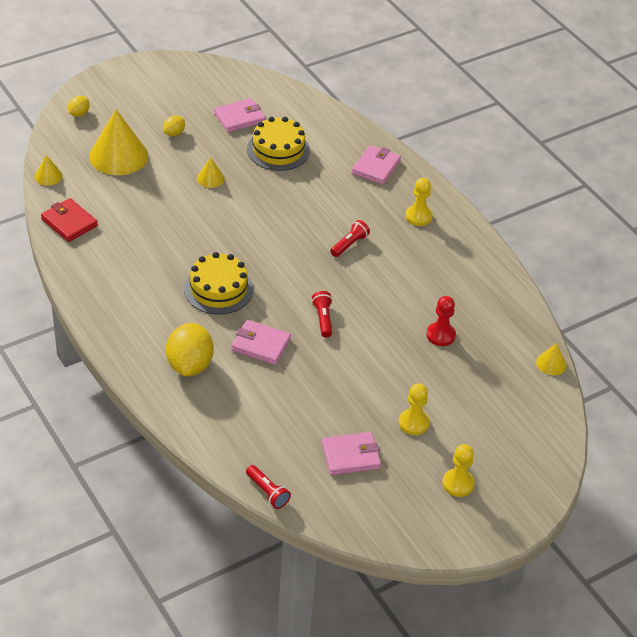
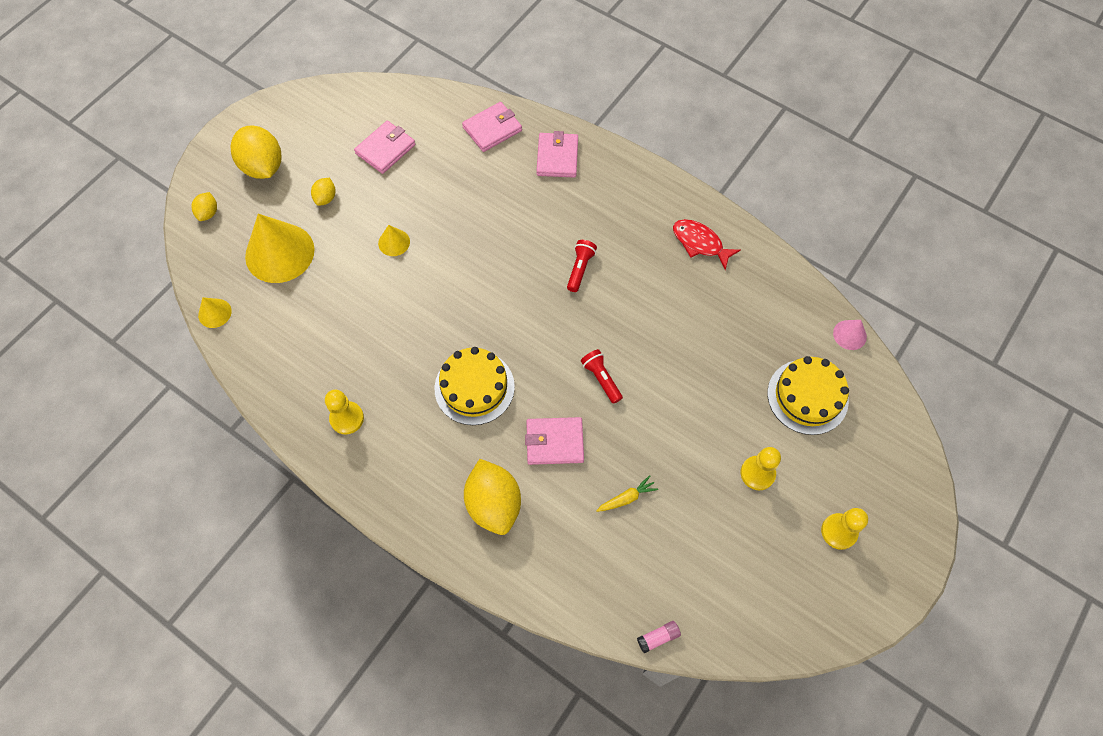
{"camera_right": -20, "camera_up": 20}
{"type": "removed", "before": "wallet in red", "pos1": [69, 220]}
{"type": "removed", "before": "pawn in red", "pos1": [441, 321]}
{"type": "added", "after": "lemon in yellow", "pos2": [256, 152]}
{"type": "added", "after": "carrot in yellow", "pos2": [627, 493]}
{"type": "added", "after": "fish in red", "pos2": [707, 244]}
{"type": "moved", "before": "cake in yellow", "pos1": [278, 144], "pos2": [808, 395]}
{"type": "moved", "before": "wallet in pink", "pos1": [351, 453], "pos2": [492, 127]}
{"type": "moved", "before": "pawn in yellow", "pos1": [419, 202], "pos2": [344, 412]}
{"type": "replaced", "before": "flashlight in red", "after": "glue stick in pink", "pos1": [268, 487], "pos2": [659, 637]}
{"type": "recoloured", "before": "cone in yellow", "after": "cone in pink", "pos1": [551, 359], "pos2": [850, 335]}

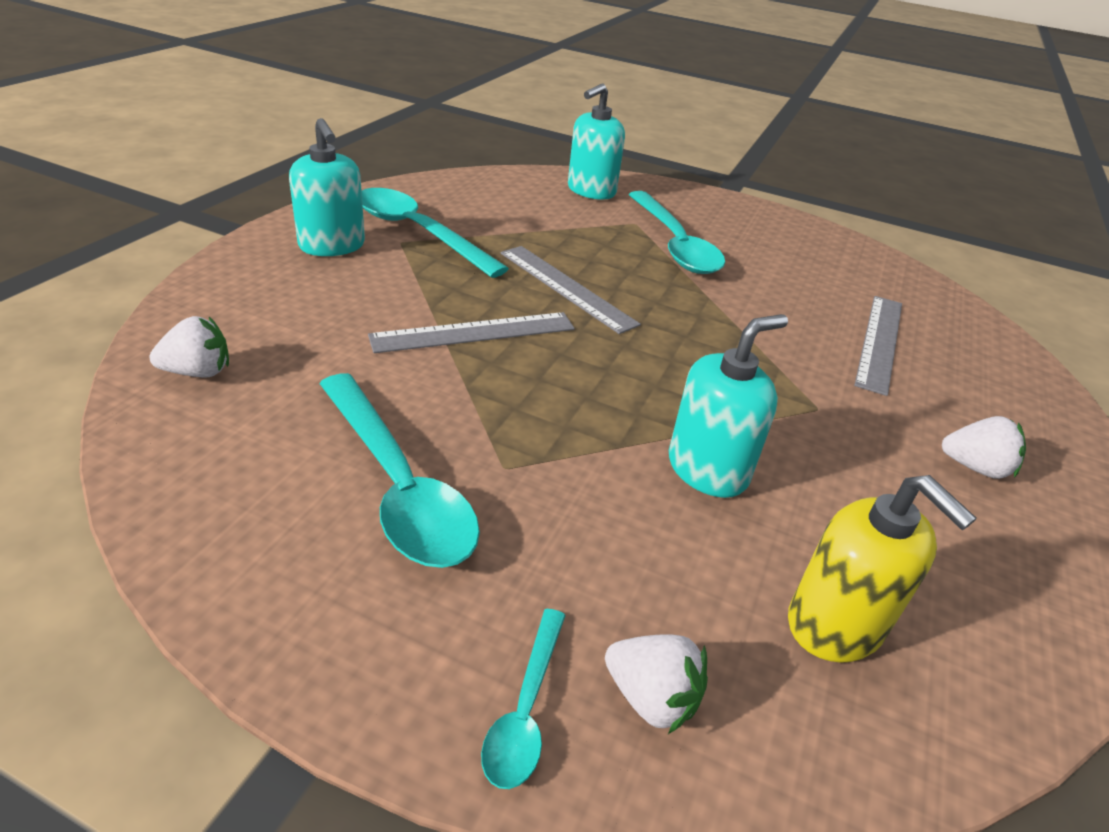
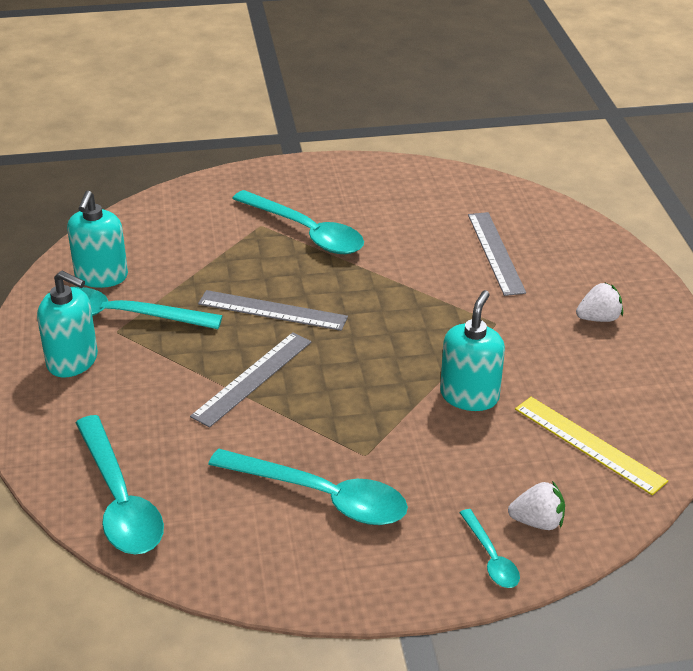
{"camera_right": -30, "camera_up": 0}
{"type": "moved", "before": "soap dispenser in turquoise", "pos1": [596, 141], "pos2": [97, 239]}
{"type": "replaced", "before": "strawberry in white", "after": "spoon in turquoise", "pos1": [189, 347], "pos2": [120, 485]}
{"type": "replaced", "before": "soap dispenser in yellow", "after": "ruler in yellow", "pos1": [882, 569], "pos2": [591, 446]}

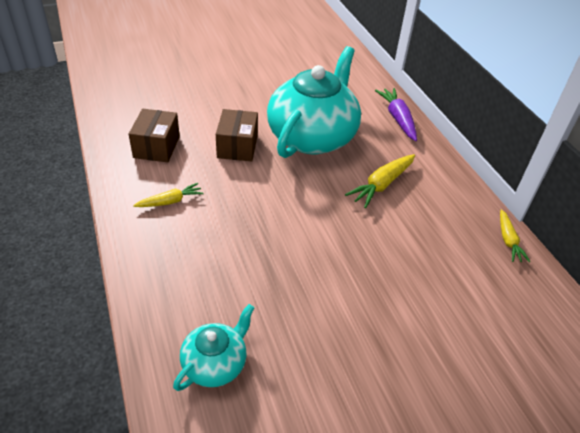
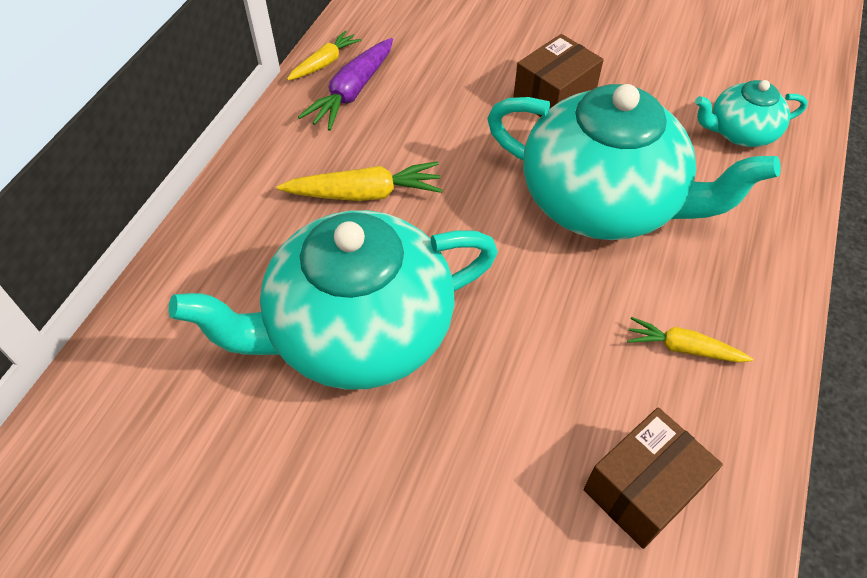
{"camera_right": -135, "camera_up": 10}
{"type": "added", "after": "teapot in turquoise", "pos2": [634, 162]}
{"type": "moved", "before": "box in brown", "pos1": [237, 135], "pos2": [558, 75]}
{"type": "moved", "before": "carrot in purple", "pos1": [396, 114], "pos2": [345, 84]}

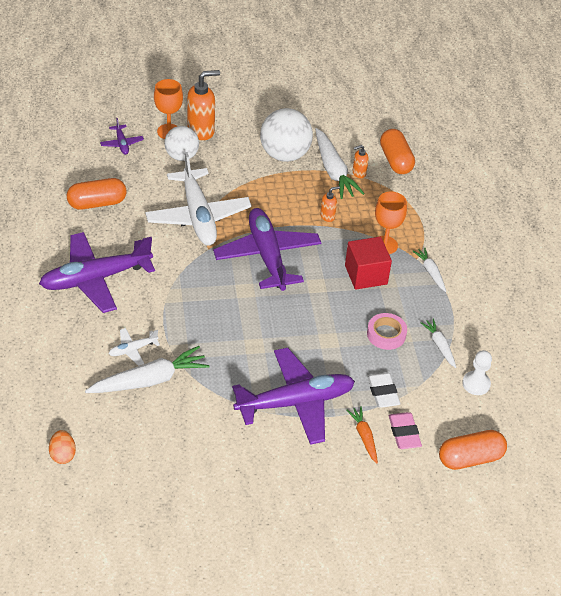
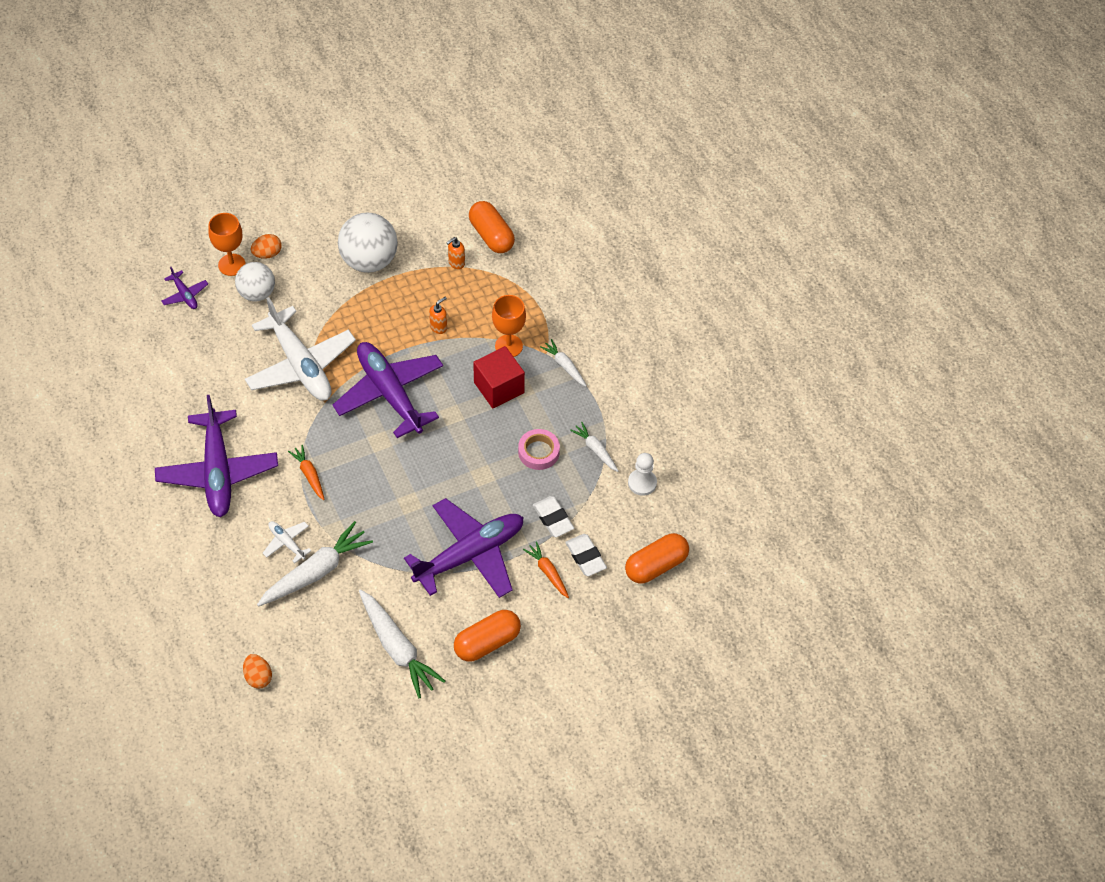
{"camera_right": -15, "camera_up": 10}
{"type": "added", "after": "carrot in orange", "pos2": [306, 472]}
{"type": "moved", "before": "capsule in orange", "pos1": [97, 194], "pos2": [487, 636]}
{"type": "moved", "before": "carrot in white", "pos1": [340, 163], "pos2": [402, 643]}
{"type": "replaced", "before": "soap dispenser in orange", "after": "egg in orange", "pos1": [203, 105], "pos2": [266, 246]}
{"type": "recoloured", "before": "eraser in pink", "after": "eraser in white", "pos1": [405, 430], "pos2": [586, 555]}
{"type": "turned", "before": "plane in purple", "pos1": [97, 272], "pos2": [216, 456], "turn": -60}
{"type": "turned", "before": "plane in white", "pos1": [134, 347], "pos2": [287, 542], "turn": 90}

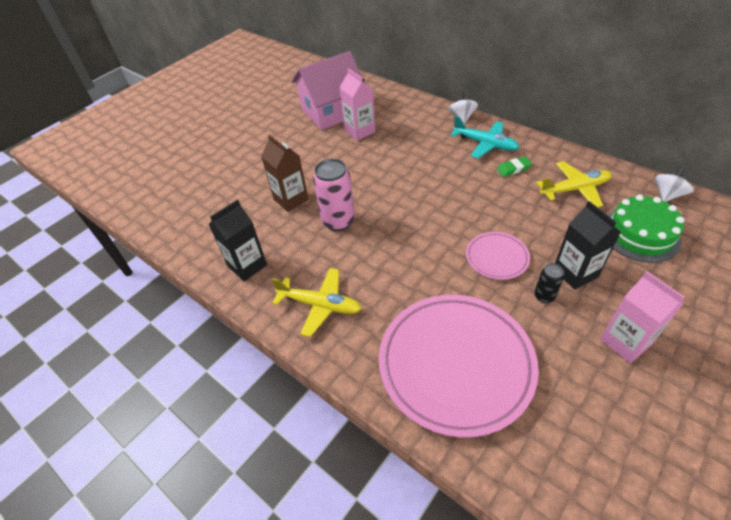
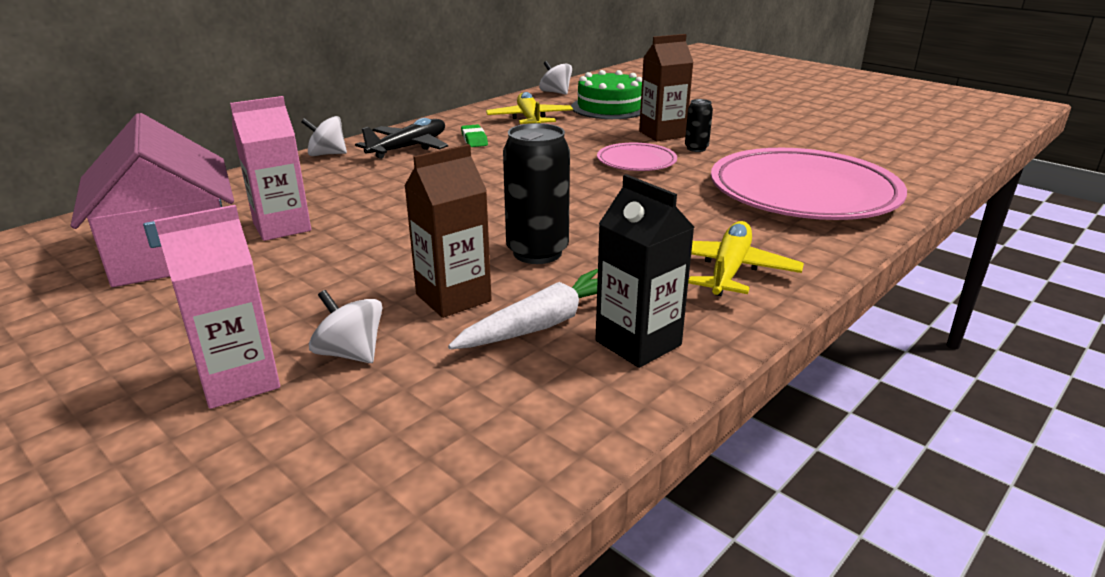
{"camera_right": -90, "camera_up": -20}
{"type": "added", "after": "spinning top in white", "pos2": [346, 326]}
{"type": "added", "after": "carrot in white", "pos2": [523, 309]}
{"type": "moved", "before": "carton in pink", "pos1": [642, 317], "pos2": [217, 307]}
{"type": "recoloured", "before": "can in pink", "after": "can in black", "pos1": [334, 195], "pos2": [536, 193]}
{"type": "recoloured", "before": "plane in turquoise", "after": "plane in black", "pos1": [485, 137], "pos2": [401, 138]}
{"type": "recoloured", "before": "carton in black", "after": "carton in brown", "pos1": [588, 245], "pos2": [666, 87]}

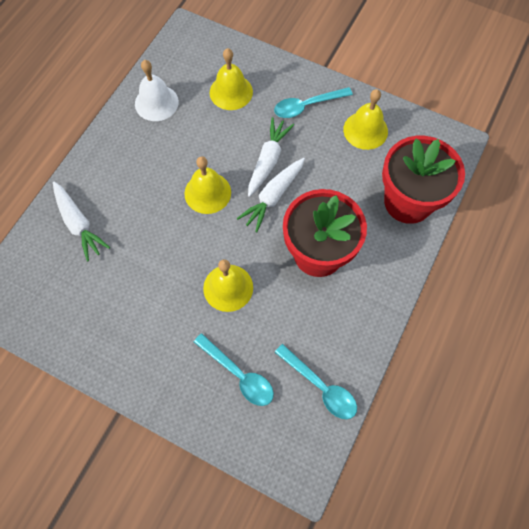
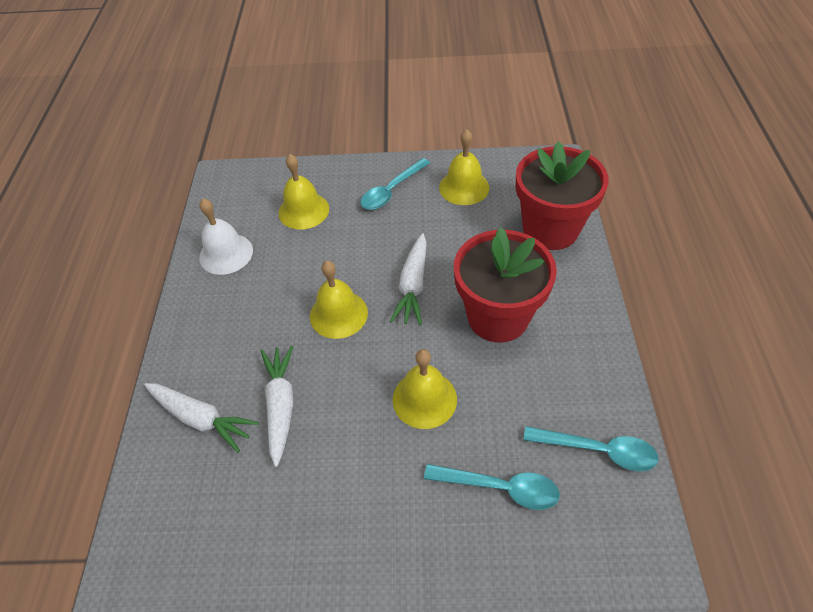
{"camera_right": -25, "camera_up": -15}
{"type": "moved", "before": "carrot in white", "pos1": [271, 157], "pos2": [277, 406]}

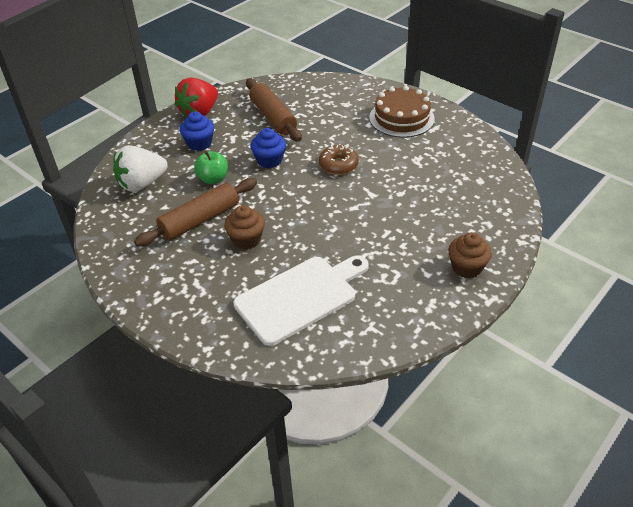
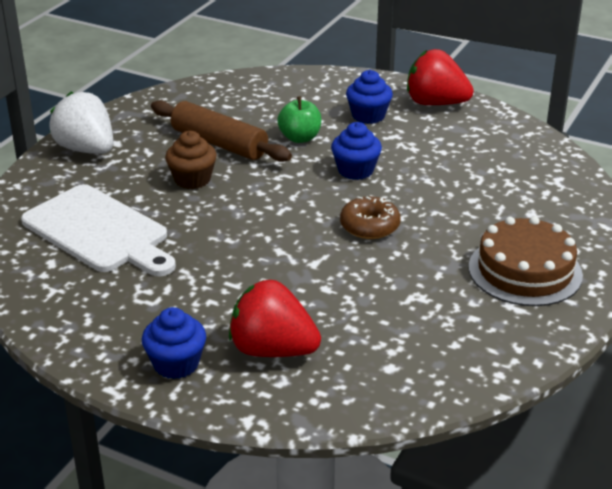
{"camera_right": 75, "camera_up": -10}
{"type": "removed", "before": "rolling pin in brown", "pos1": [274, 110]}
{"type": "added", "after": "strawberry in red", "pos2": [275, 318]}
{"type": "moved", "before": "strawberry in white", "pos1": [140, 168], "pos2": [81, 122]}
{"type": "recoloured", "before": "cupcake in brown", "after": "cupcake in blue", "pos1": [470, 255], "pos2": [174, 343]}

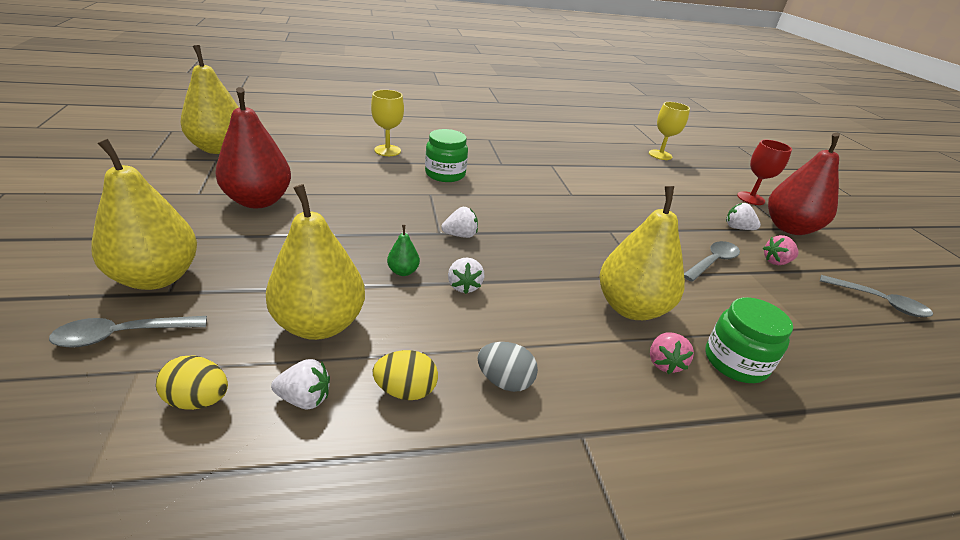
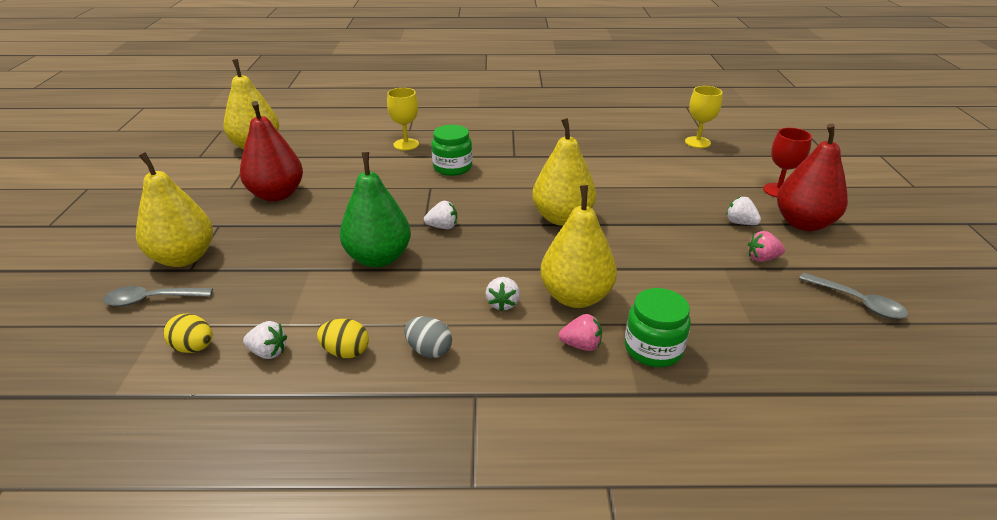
{"camera_right": 15, "camera_up": 0}
{"type": "removed", "before": "spoon in grey", "pos1": [712, 261]}
{"type": "moved", "before": "pear in yellow", "pos1": [315, 262], "pos2": [564, 172]}
{"type": "moved", "before": "strawberry in white", "pos1": [466, 276], "pos2": [503, 294]}
{"type": "turned", "before": "strawberry in pink", "pos1": [672, 353], "pos2": [580, 332], "turn": -105}
{"type": "resized", "before": "pear in green", "pos1": [403, 250], "pos2": [375, 210], "scale": 2.44}

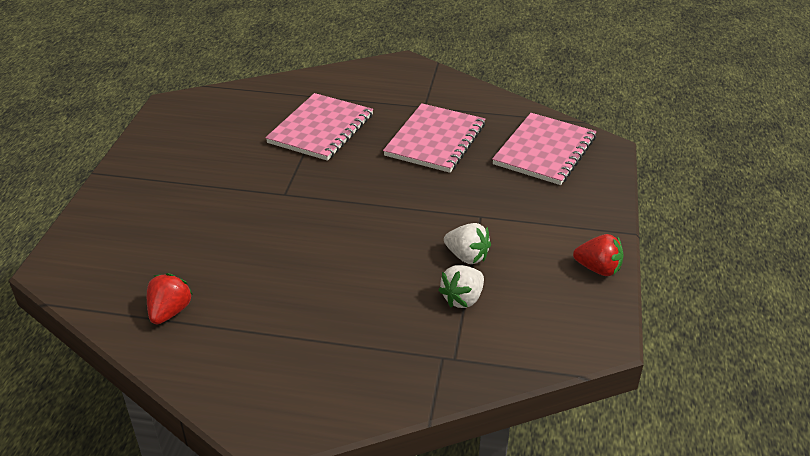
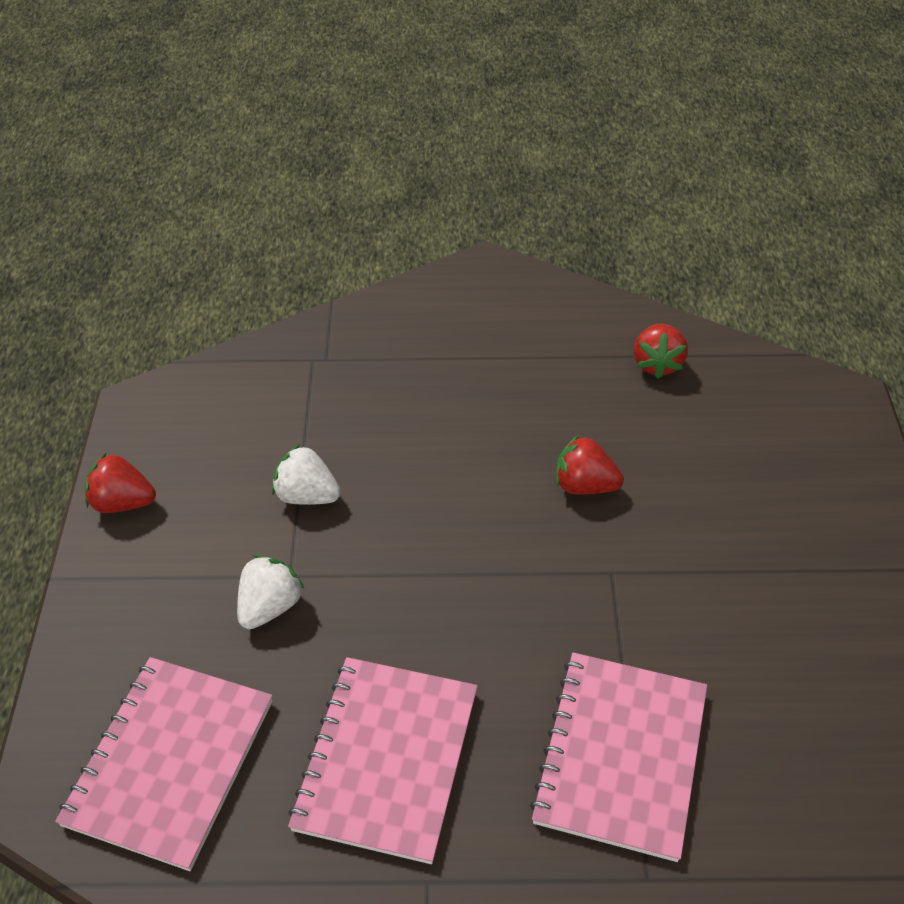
{"camera_right": 170, "camera_up": 10}
{"type": "added", "after": "strawberry in red", "pos2": [590, 465]}
{"type": "moved", "before": "strawberry in white", "pos1": [461, 286], "pos2": [270, 592]}

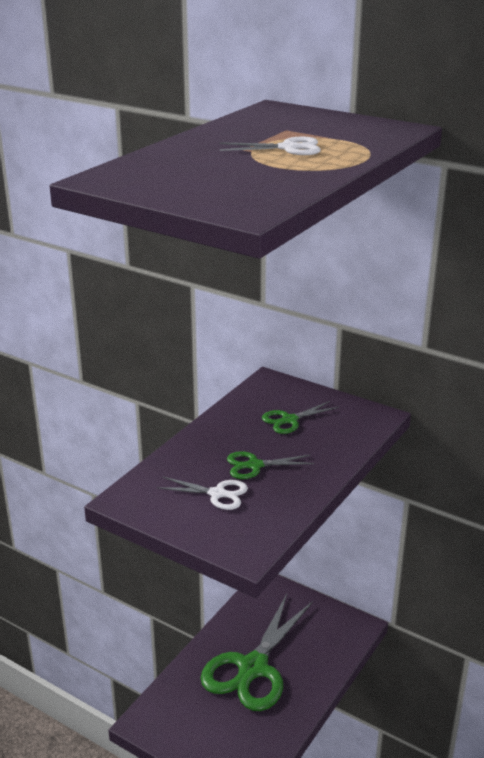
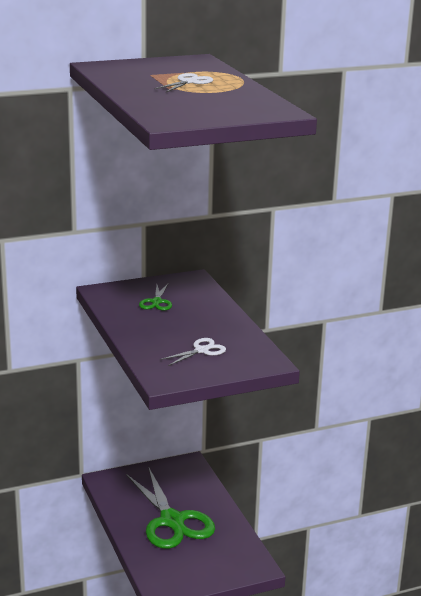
{"camera_right": -55, "camera_up": -5}
{"type": "removed", "before": "scissors in green", "pos1": [270, 465]}

